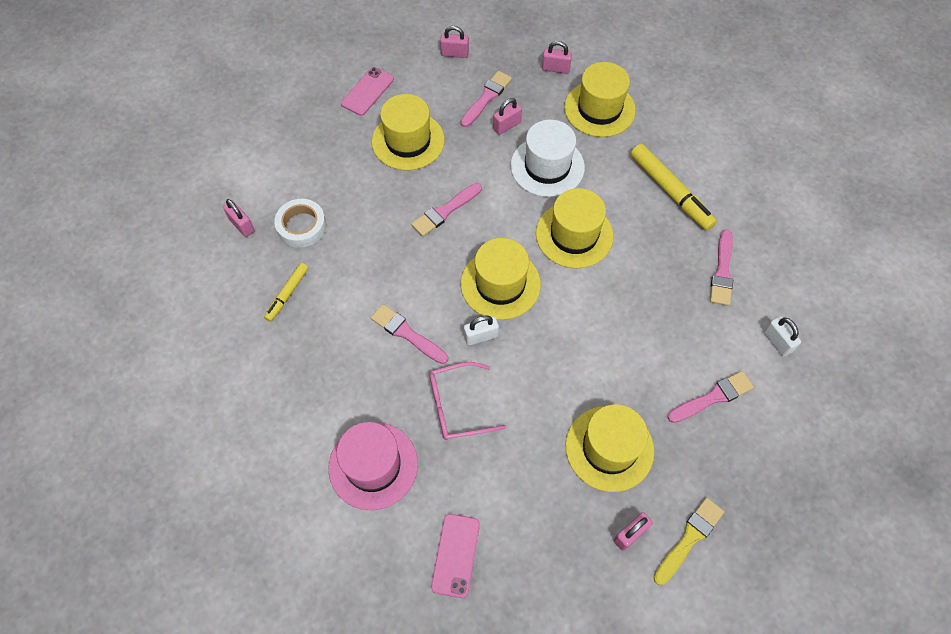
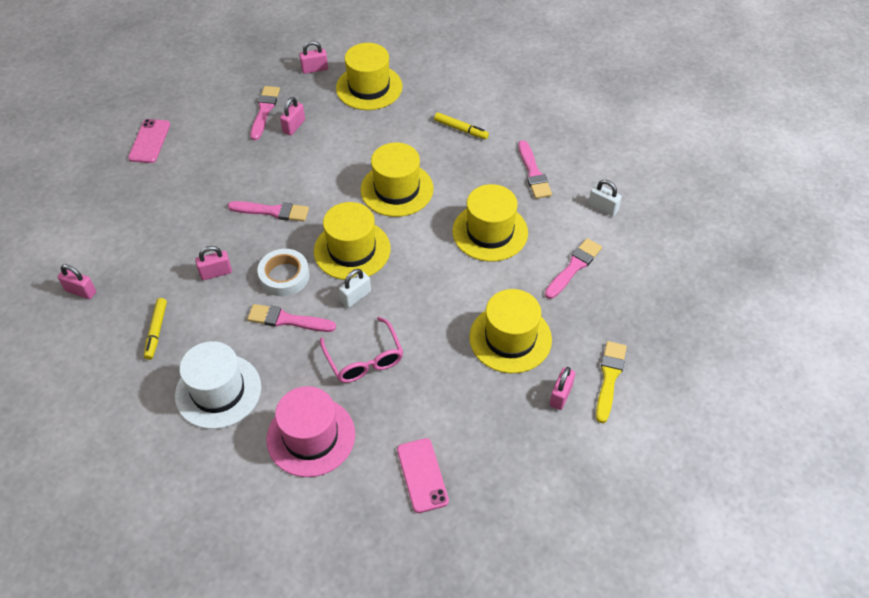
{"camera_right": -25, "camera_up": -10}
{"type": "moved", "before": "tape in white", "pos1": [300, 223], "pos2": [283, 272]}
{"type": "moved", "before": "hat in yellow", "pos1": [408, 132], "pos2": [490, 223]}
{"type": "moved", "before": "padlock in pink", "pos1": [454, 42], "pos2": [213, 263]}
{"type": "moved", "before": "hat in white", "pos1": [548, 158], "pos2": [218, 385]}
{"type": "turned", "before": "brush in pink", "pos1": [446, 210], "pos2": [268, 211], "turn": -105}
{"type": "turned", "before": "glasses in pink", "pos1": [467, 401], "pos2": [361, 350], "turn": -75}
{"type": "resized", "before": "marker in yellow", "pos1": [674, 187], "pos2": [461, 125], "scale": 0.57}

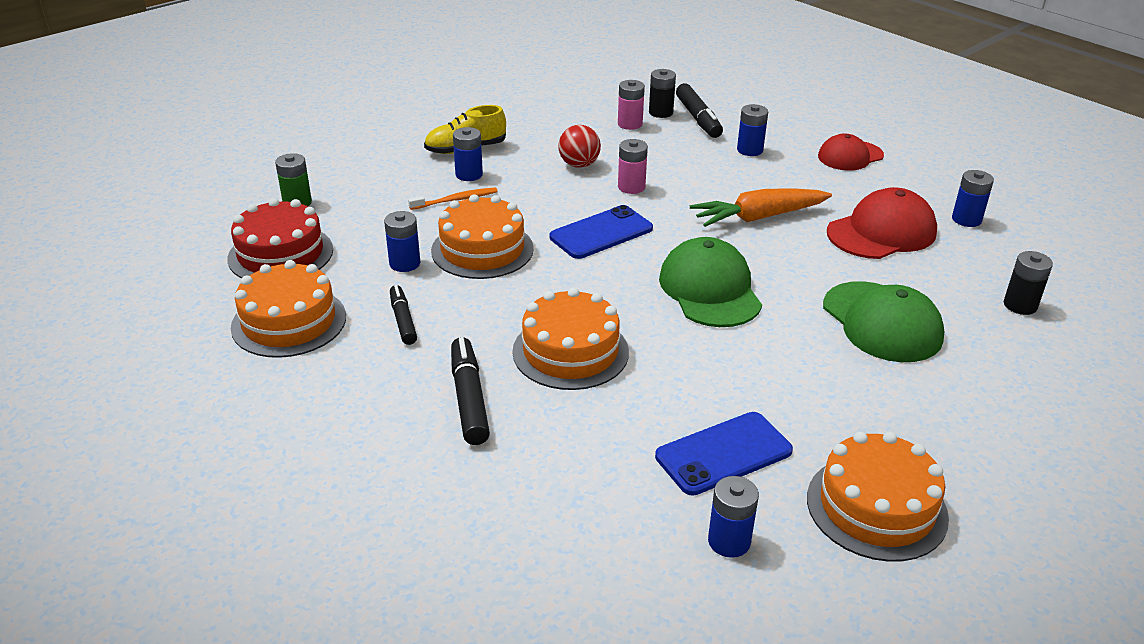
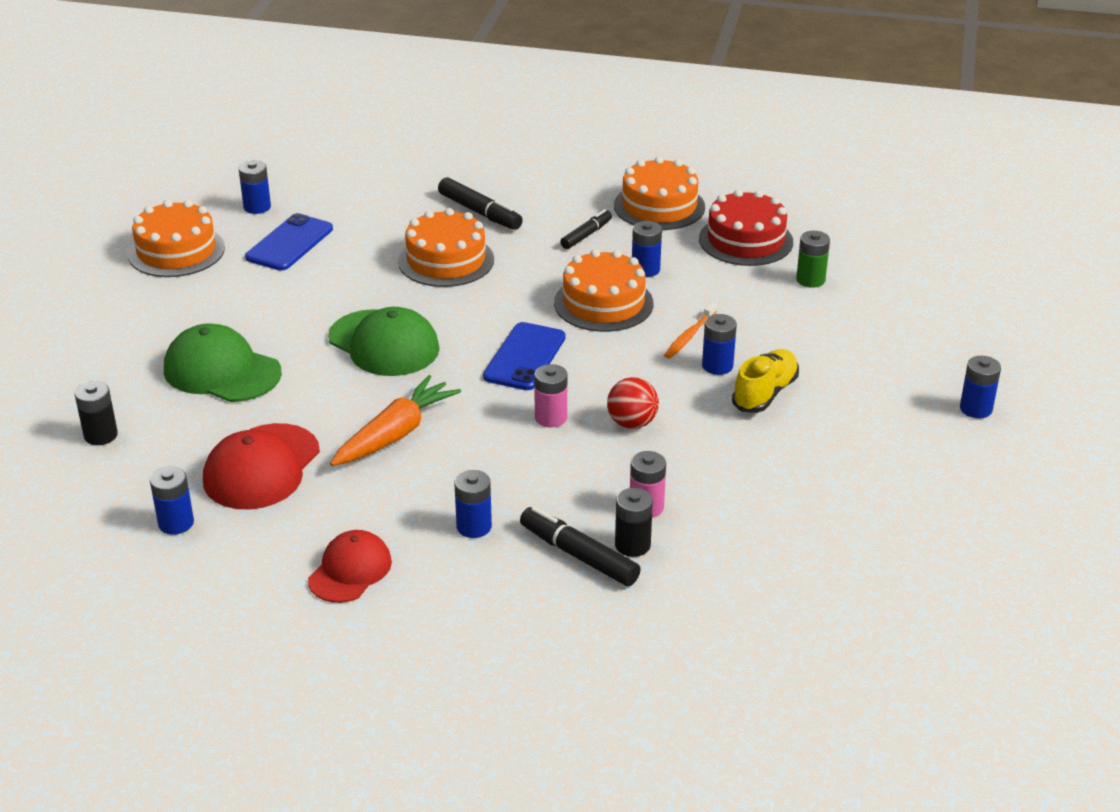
{"camera_right": 145, "camera_up": 0}
{"type": "added", "after": "battery in blue", "pos2": [980, 387]}
{"type": "turned", "before": "marker in black", "pos1": [403, 315], "pos2": [586, 229], "turn": -90}

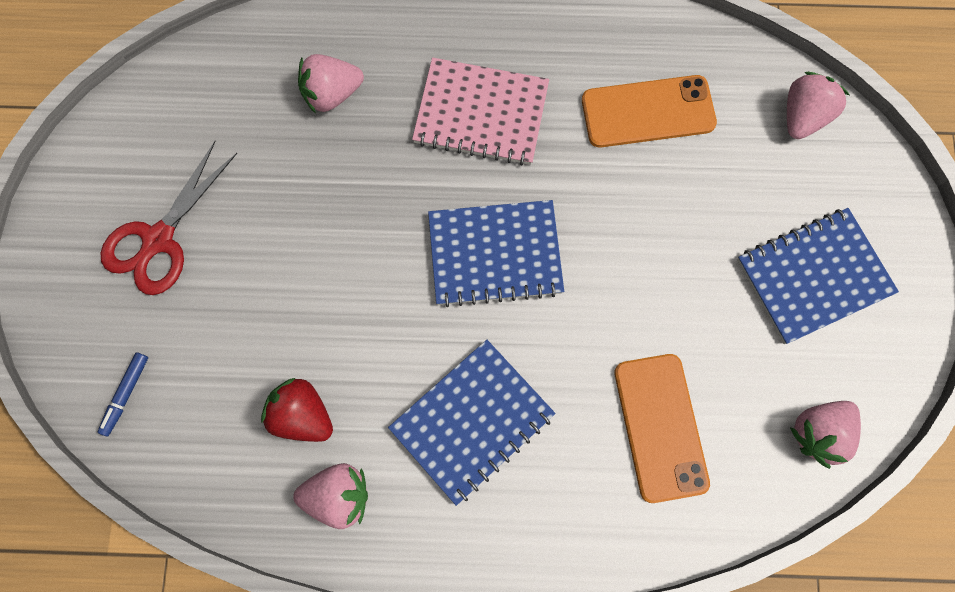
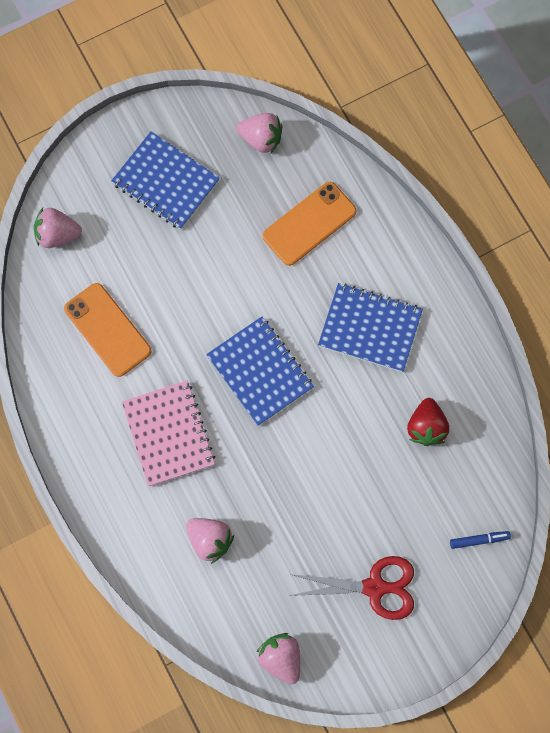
{"camera_right": -120, "camera_up": 0}
{"type": "moved", "before": "strawberry in pink", "pos1": [330, 496], "pos2": [278, 658]}

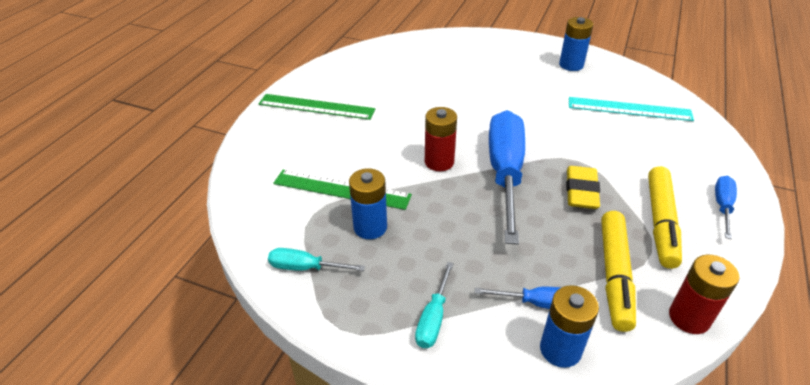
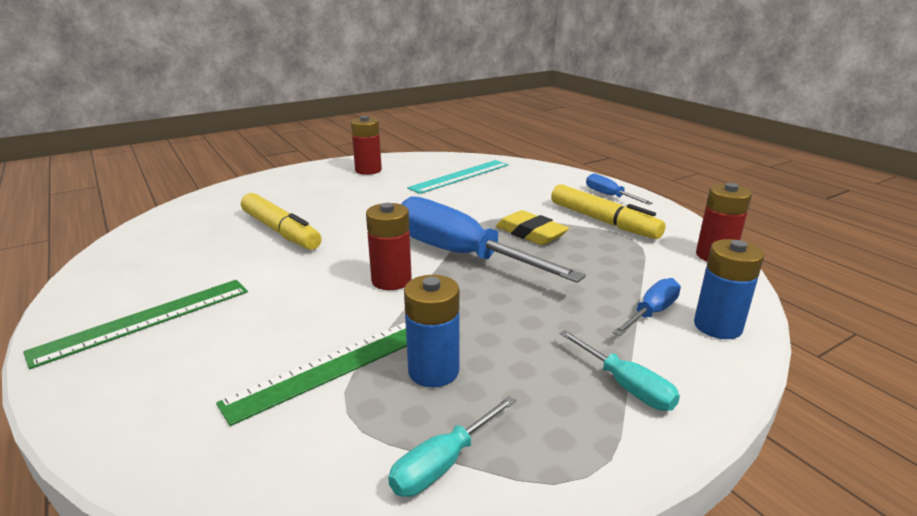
{"camera_right": -55, "camera_up": -15}
{"type": "moved", "before": "marker in yellow", "pos1": [618, 271], "pos2": [281, 221]}
{"type": "recoloured", "before": "battery in blue", "after": "battery in red", "pos1": [576, 44], "pos2": [366, 145]}

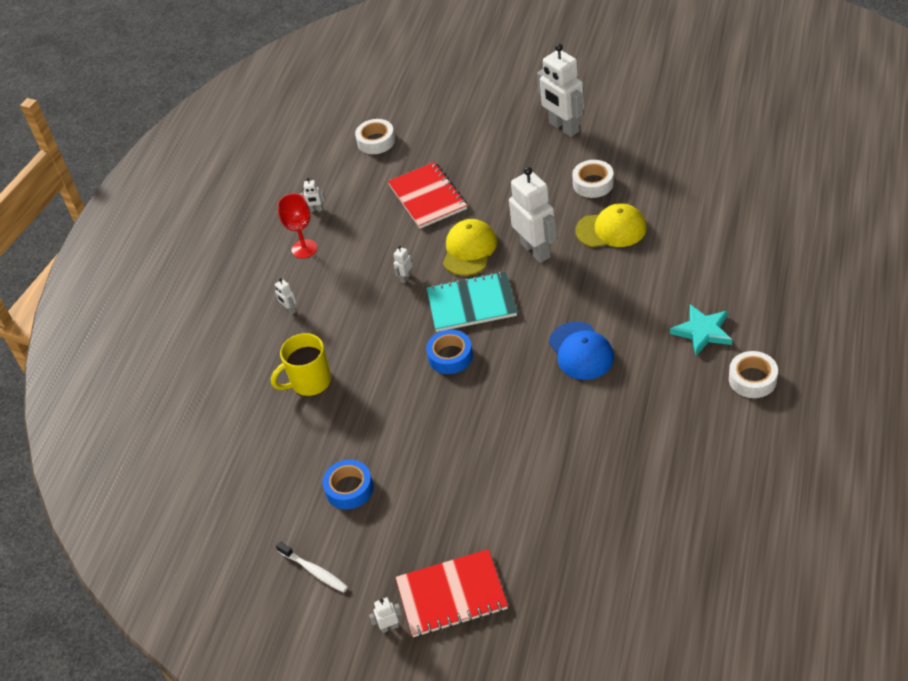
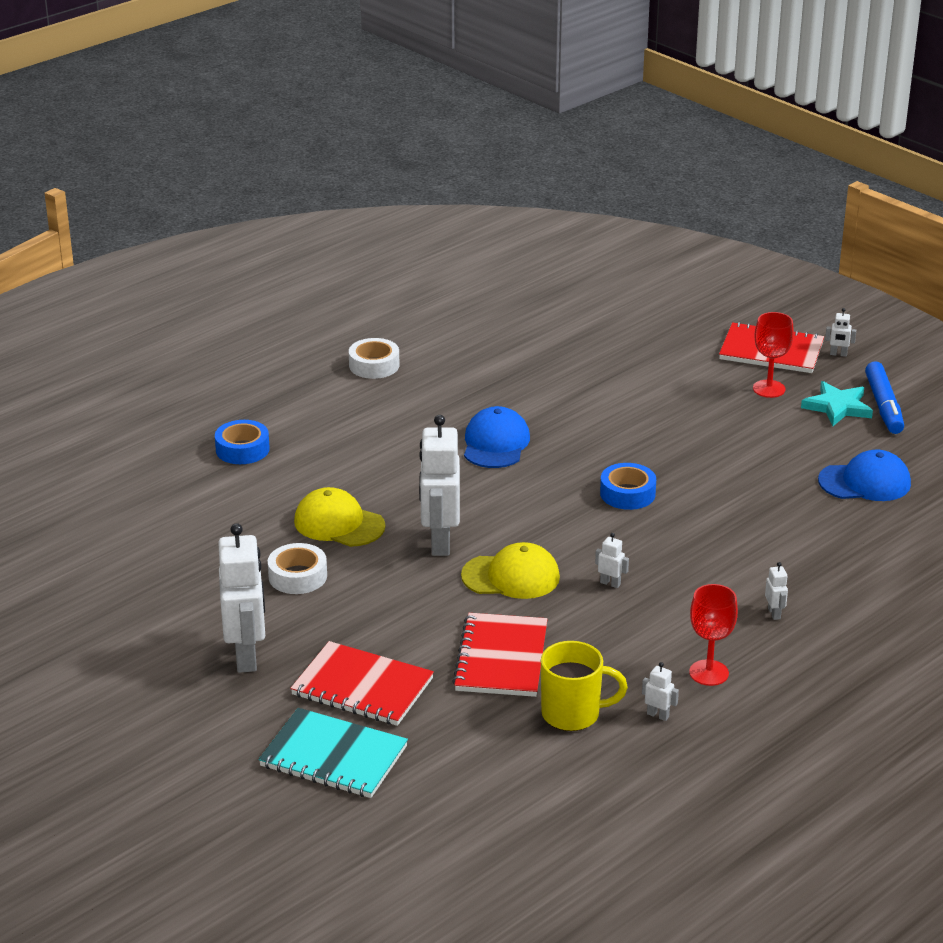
{"camera_right": -155, "camera_up": -15}
{"type": "removed", "before": "tape in white", "pos1": [375, 136]}
{"type": "added", "after": "notebook in red", "pos2": [362, 683]}
{"type": "added", "after": "goblet in red", "pos2": [773, 355]}
{"type": "added", "after": "cap in blue", "pos2": [864, 475]}
{"type": "moved", "before": "mug in yellow", "pos1": [301, 364], "pos2": [584, 686]}
{"type": "moved", "before": "tape in blue", "pos1": [348, 484], "pos2": [242, 442]}
{"type": "moved", "before": "notebook in turquoise", "pos1": [471, 301], "pos2": [333, 753]}
{"type": "moved", "before": "star in turquoise", "pos1": [701, 329], "pos2": [837, 403]}
{"type": "replaced", "before": "toothbrush in white", "after": "marker in blue", "pos1": [312, 567], "pos2": [884, 397]}
{"type": "turned", "before": "robot in white", "pos1": [403, 264], "pos2": [612, 560], "turn": -120}
{"type": "turned", "before": "cap in yellow", "pos1": [470, 247], "pos2": [510, 570], "turn": -135}

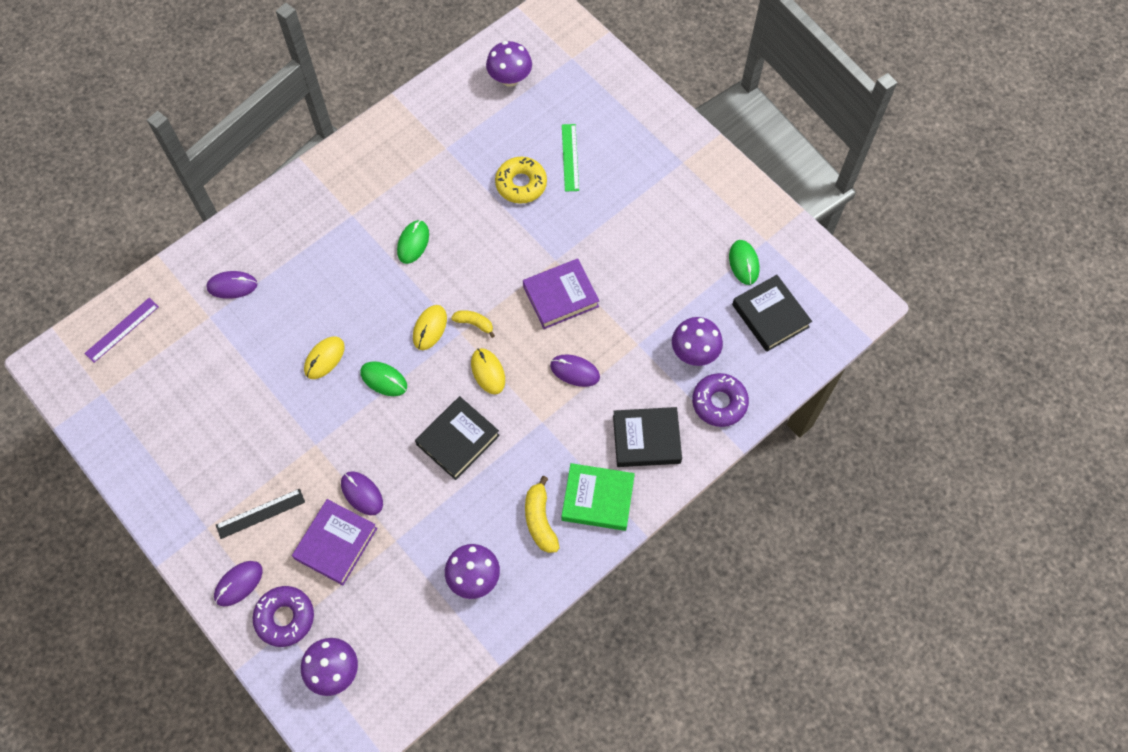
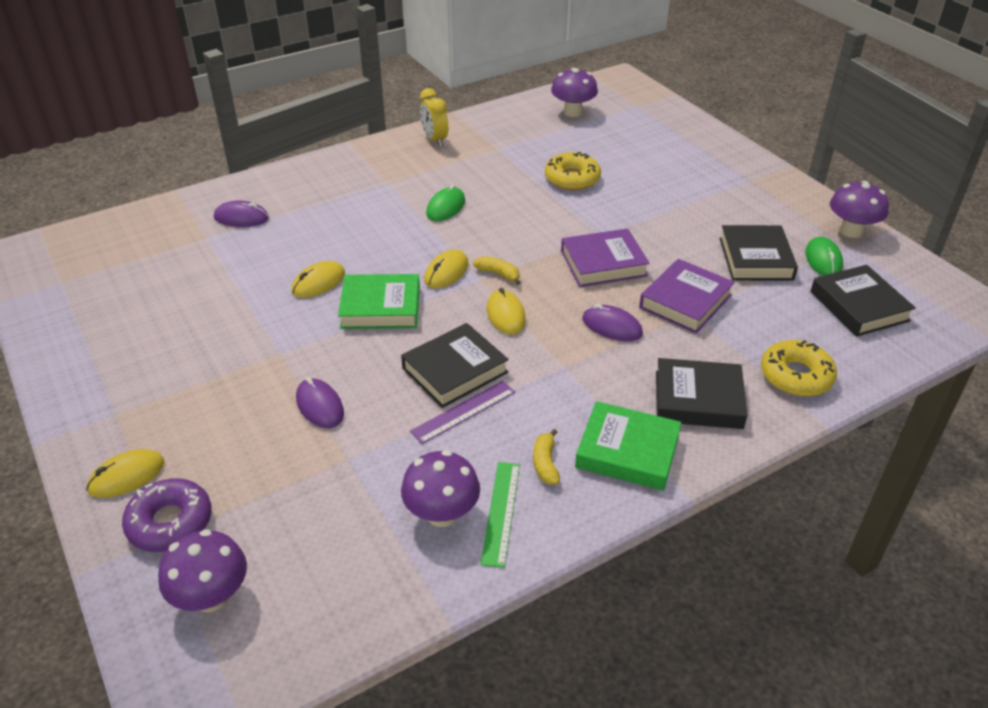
{"camera_right": 10, "camera_up": -25}
{"type": "removed", "before": "ruler in black", "pos1": [260, 514]}
{"type": "added", "after": "clock in yellow", "pos2": [434, 117]}
{"type": "added", "after": "book in black", "pos2": [758, 253]}
{"type": "moved", "before": "ruler in purple", "pos1": [121, 330], "pos2": [462, 412]}
{"type": "moved", "before": "book in purple", "pos1": [334, 542], "pos2": [687, 296]}
{"type": "moved", "before": "ruler in green", "pos1": [570, 158], "pos2": [500, 515]}
{"type": "moved", "before": "mushroom in purple", "pos1": [697, 341], "pos2": [859, 209]}
{"type": "replaced", "before": "mouse in green", "after": "book in green", "pos1": [383, 378], "pos2": [379, 301]}
{"type": "recoloured", "before": "mouse in purple", "after": "mouse in yellow", "pos1": [238, 584], "pos2": [125, 473]}
{"type": "recoloured", "before": "donut in purple", "after": "donut in yellow", "pos1": [720, 400], "pos2": [799, 368]}
{"type": "resized", "before": "banana in yellow", "pos1": [542, 514], "pos2": [546, 457], "scale": 0.65}

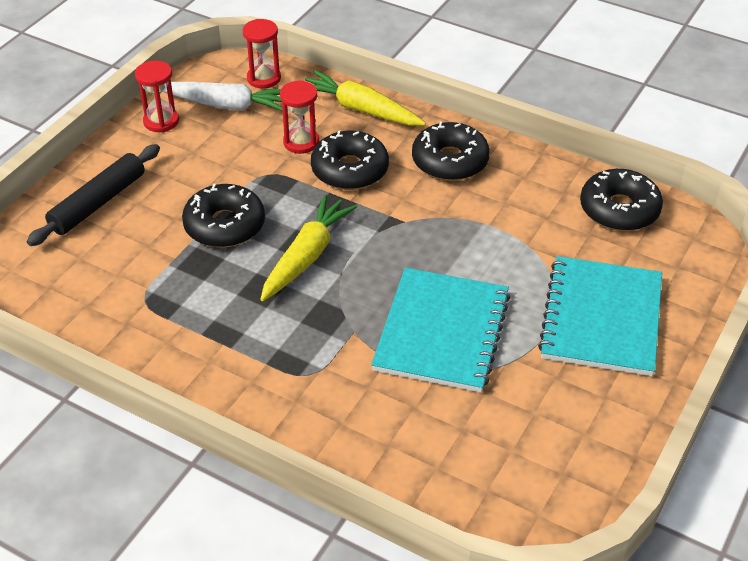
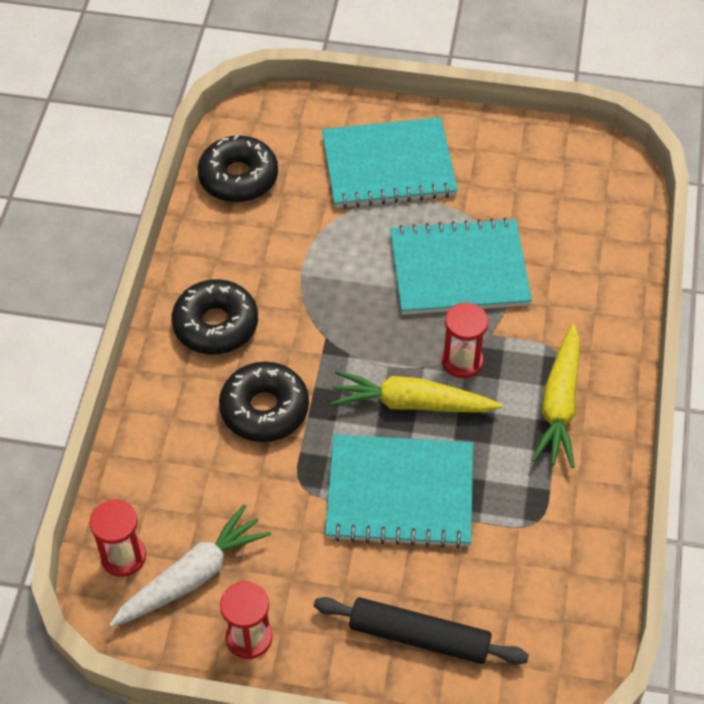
{"camera_right": -110, "camera_up": 10}
{"type": "moved", "before": "hourglass in red", "pos1": [299, 117], "pos2": [465, 340]}
{"type": "moved", "before": "carrot in yellow", "pos1": [365, 98], "pos2": [556, 396]}
{"type": "replaced", "before": "donut in black", "after": "notebook in turquoise", "pos1": [223, 216], "pos2": [399, 492]}
{"type": "turned", "before": "carrot in white", "pos1": [223, 96], "pos2": [190, 566], "turn": 60}

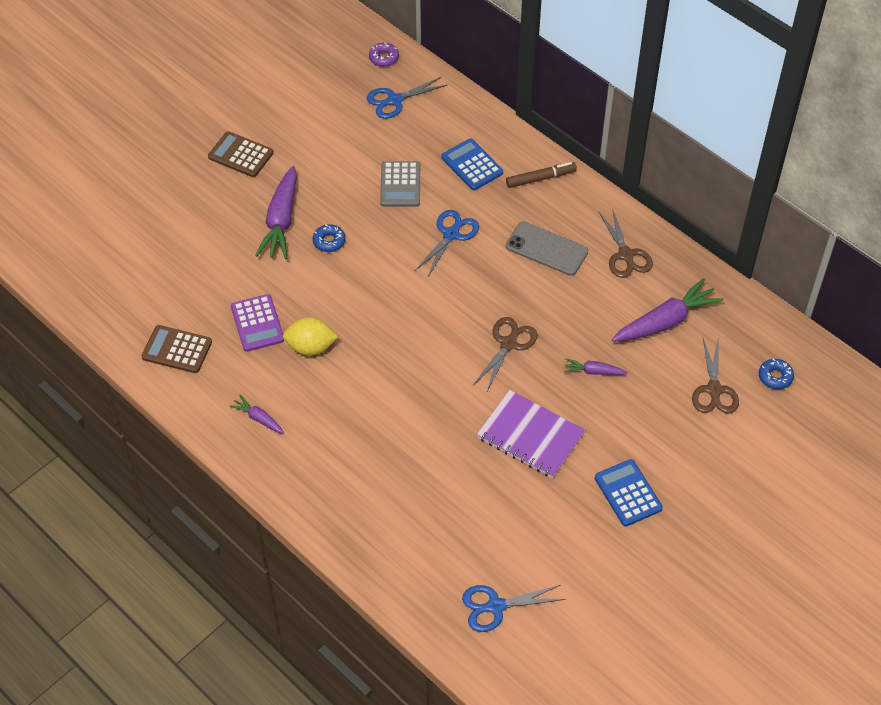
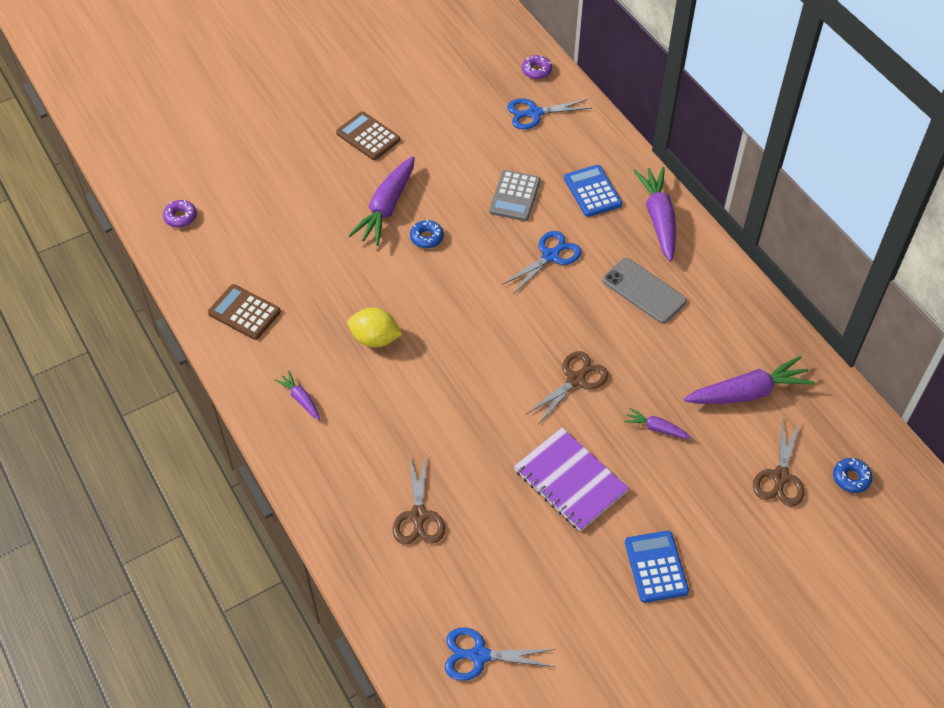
{"camera_right": 15, "camera_up": 0}
{"type": "removed", "before": "calculator in purple", "pos1": [257, 323]}
{"type": "added", "after": "donut in purple", "pos2": [180, 213]}
{"type": "moved", "before": "scissors in brown", "pos1": [626, 243], "pos2": [419, 500]}
{"type": "replaced", "before": "marker in brown", "after": "carrot in purple", "pos1": [541, 175], "pos2": [654, 214]}

